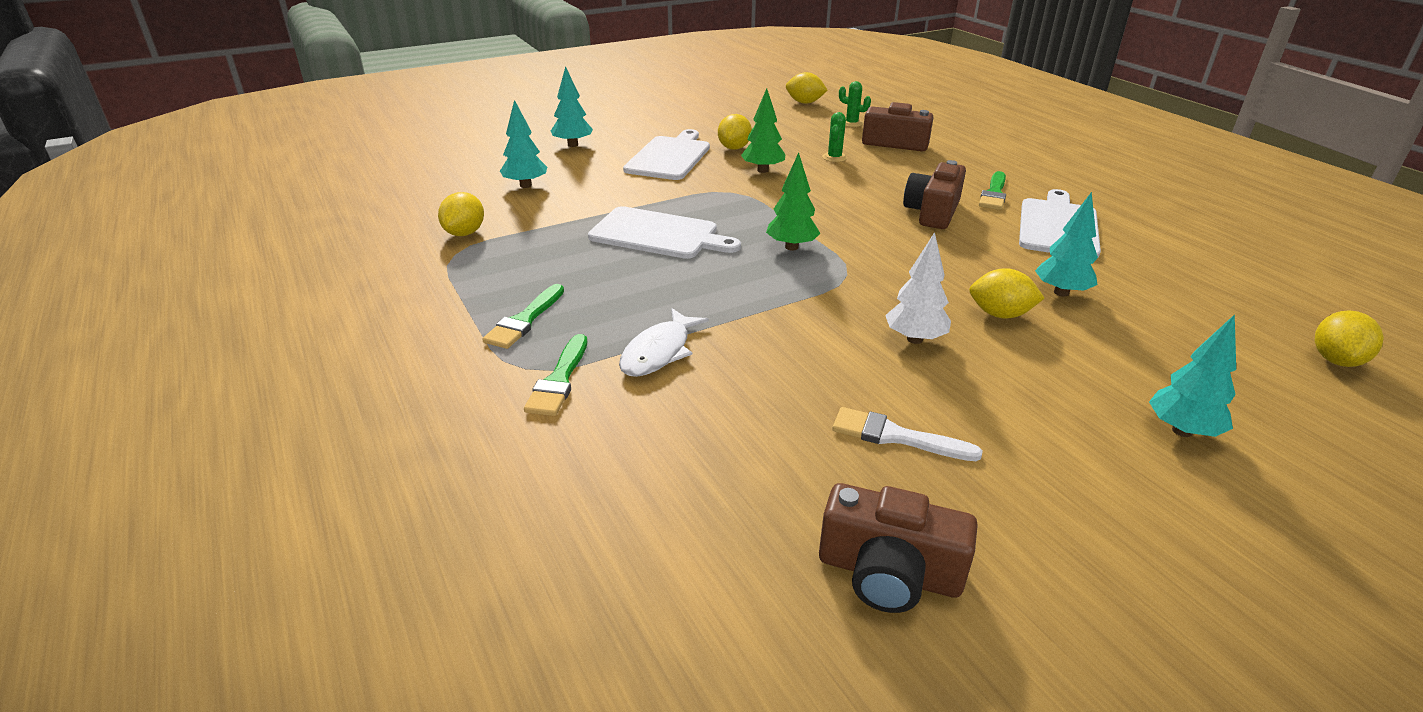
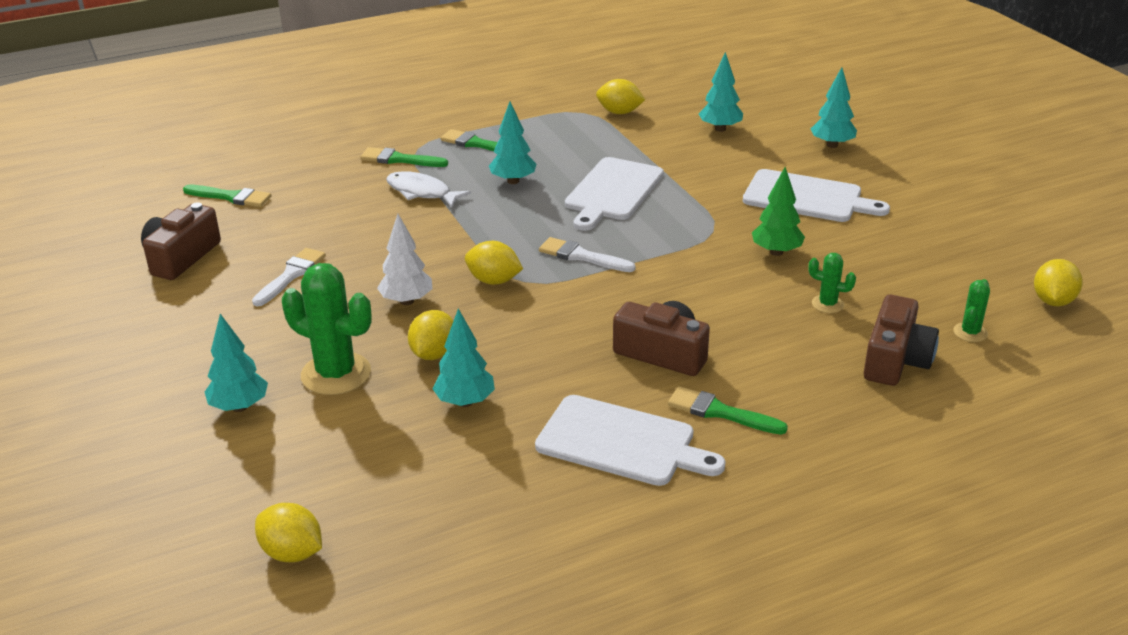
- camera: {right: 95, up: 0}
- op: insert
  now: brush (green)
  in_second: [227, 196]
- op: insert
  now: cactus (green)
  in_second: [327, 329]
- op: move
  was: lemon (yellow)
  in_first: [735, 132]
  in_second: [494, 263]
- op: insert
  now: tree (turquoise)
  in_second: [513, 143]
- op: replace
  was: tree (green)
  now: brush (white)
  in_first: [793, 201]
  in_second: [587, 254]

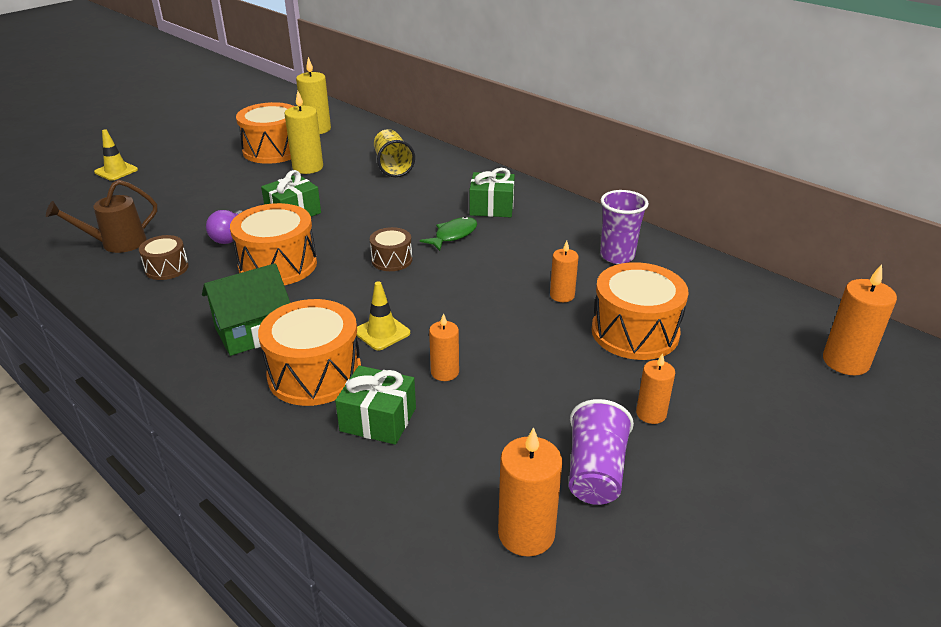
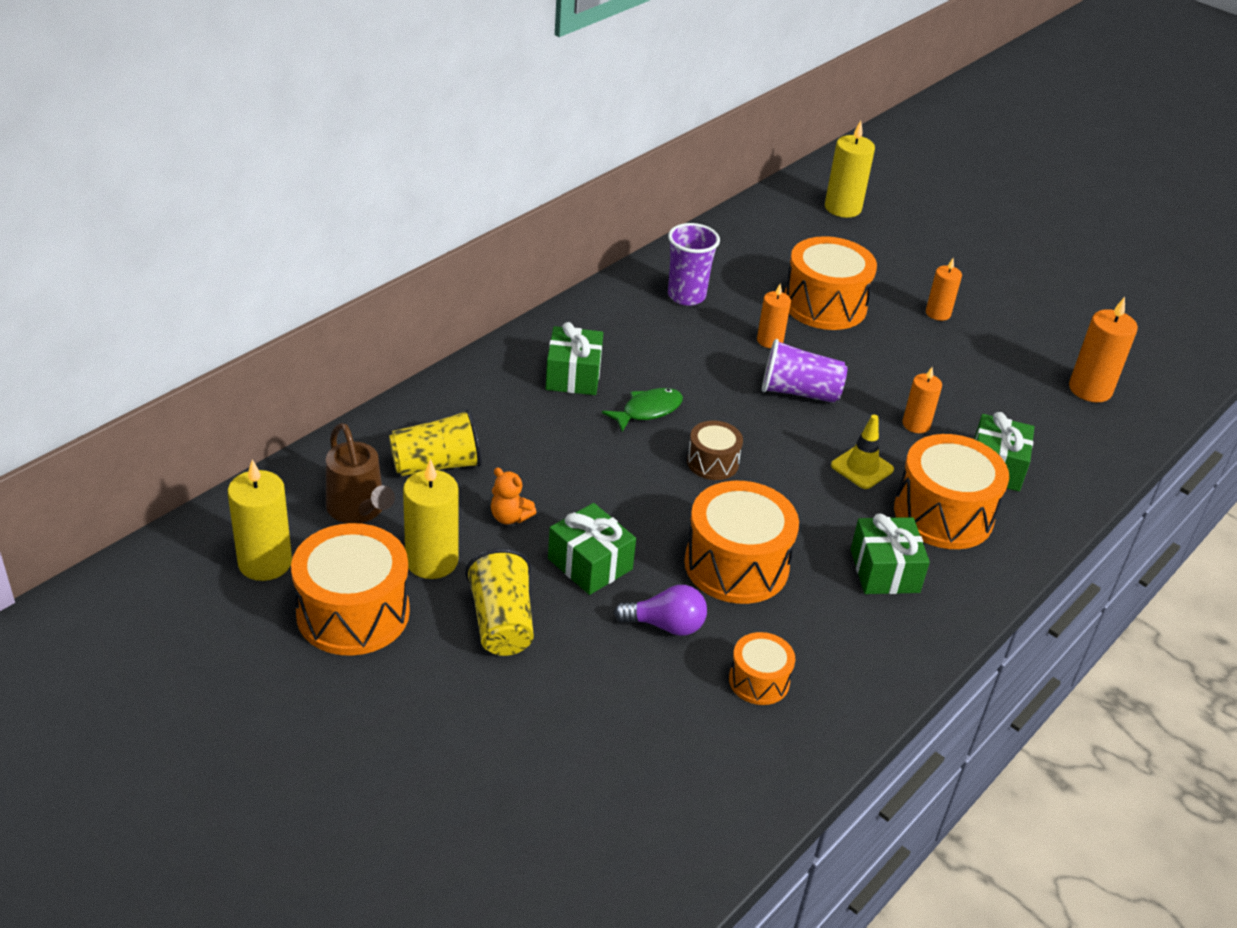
- camera: {right: -95, up: 5}
- op: move
  was: watering can (brown)
  in_first: [101, 216]
  in_second: [360, 473]
- op: insert
  now: cup (yellow)
  in_second: [499, 602]
- op: insert
  now: teddy bear (orange)
  in_second: [513, 496]
- op: rotate
  was: fish (green)
  in_first: [448, 234]
  in_second: [642, 410]
  clockwise: 105
- op: recolor
  was: drum (brown)
  now: drum (orange)
  in_first: [164, 257]
  in_second: [762, 668]
- op: move
  was: cup (purple)
  in_first: [601, 452]
  in_second: [805, 371]
- op: recolor
  was: candle (orange)
  now: candle (yellow)
  in_first: [860, 319]
  in_second: [850, 169]
- op: replace
  was: house (green)
  now: gift (green)
  in_first: [246, 309]
  in_second: [890, 554]
- op: delete
  was: traffic cone (yellow)
  in_first: [116, 155]

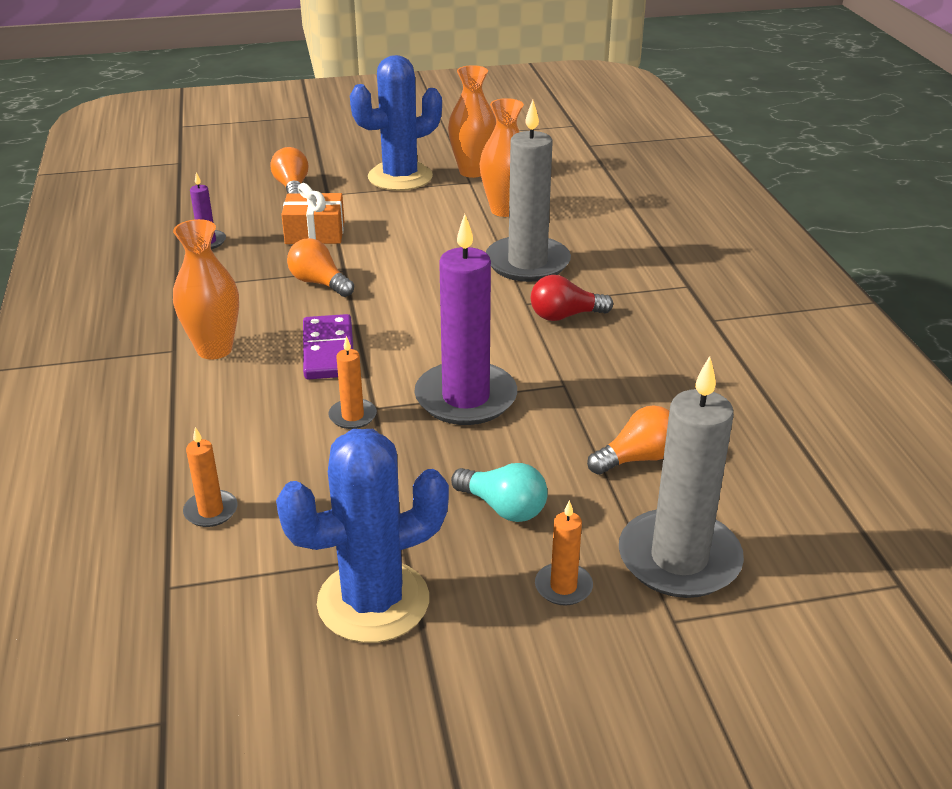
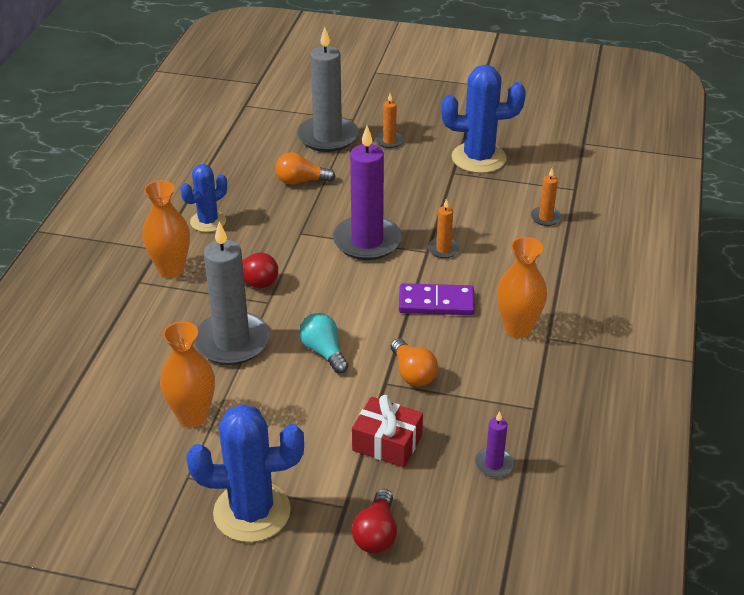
- camera: {right: -155, up: 5}
- op: move
  was: vase (orange)
  in_first: [472, 121]
  in_second: [166, 229]
- op: insert
  now: cactus (blue)
  in_second: [204, 198]
- op: move
  was: light bulb (turquoise)
  in_first: [499, 492]
  in_second: [324, 343]
- op: recolor
  was: gift (orange)
  now: gift (red)
  in_first: [312, 213]
  in_second: [387, 431]
- op: recolor
  was: light bulb (orange)
  now: light bulb (red)
  in_first: [289, 170]
  in_second: [374, 521]
- op: rotate
  was: domino (purple)
  in_first: [328, 346]
  in_second: [437, 299]
  clockwise: 75

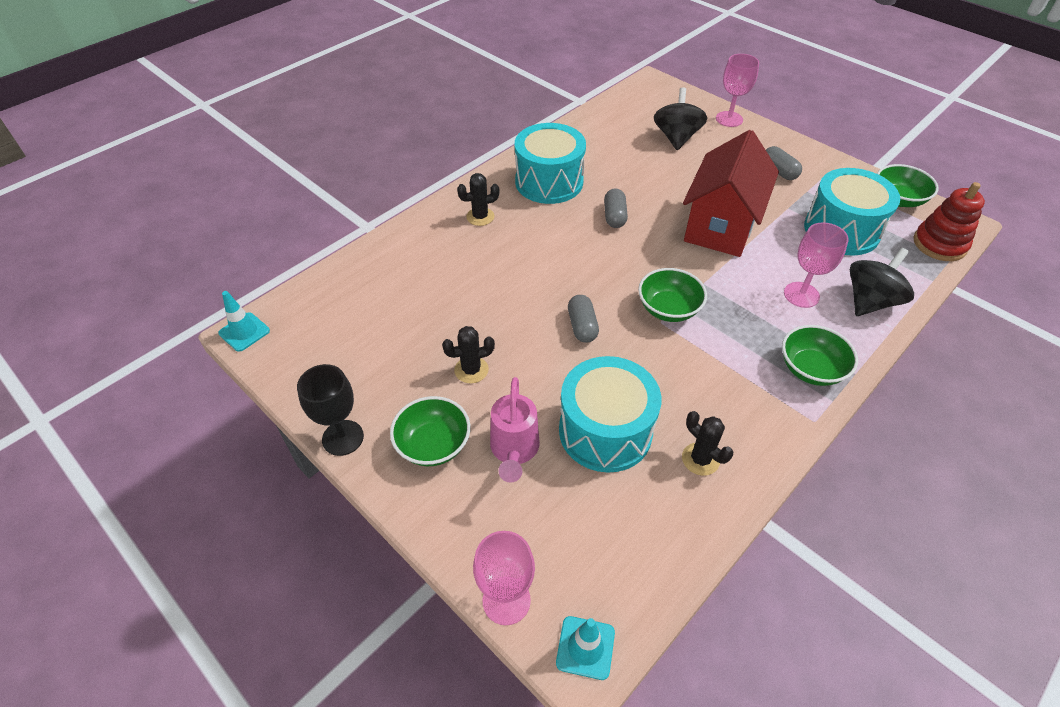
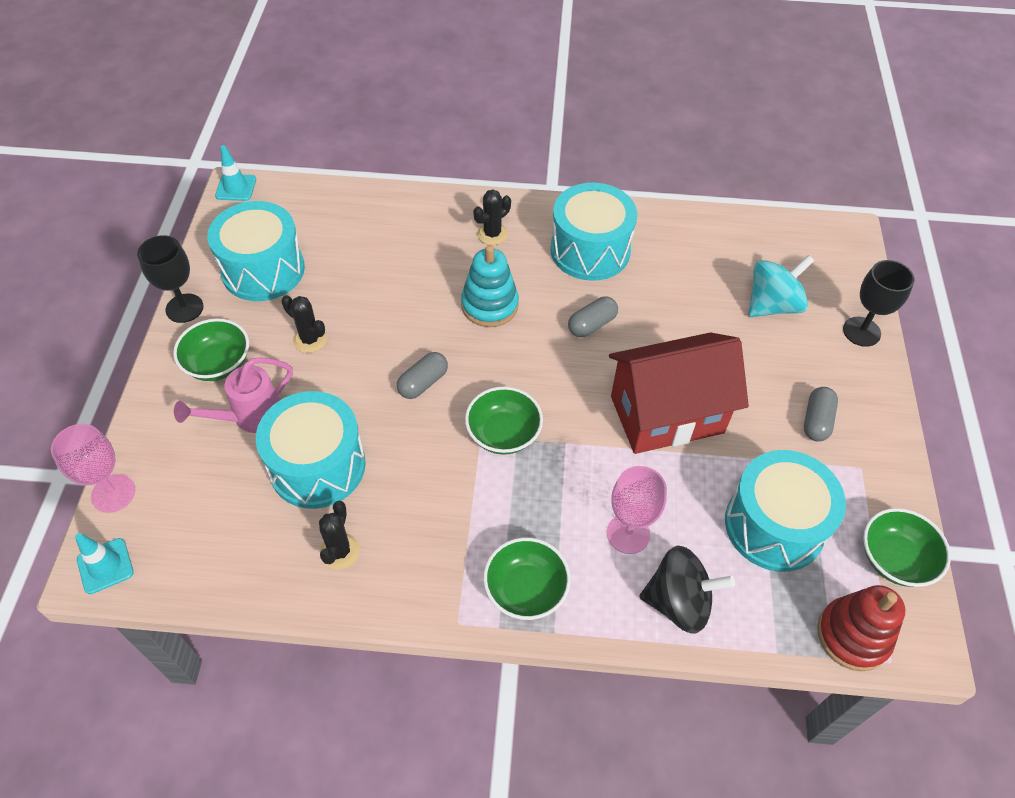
- camera: {right: 50, up: 5}
- op: insert
  now: drum (turquoise)
  in_second: [256, 251]
- op: insert
  now: stacking toy (turquoise)
  in_second: [490, 286]
- op: rotate
  was: cactus (black)
  in_first: [478, 199]
  in_second: [492, 217]
  clockwise: -75
- op: recolor
  was: spinning top (black)
  now: spinning top (turquoise)
  in_first: [680, 118]
  in_second: [781, 286]
- op: recolor
  was: goblet (pink)
  now: goblet (black)
  in_first: [737, 90]
  in_second: [879, 303]

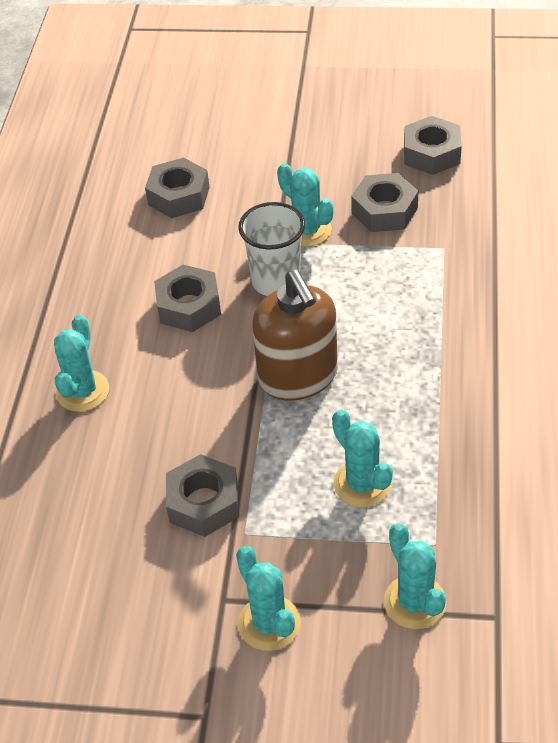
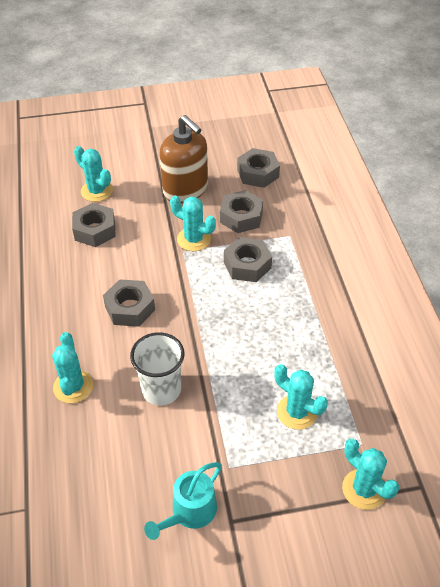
- camera: {right: -20, up: 0}
- op: move
  was: cactus (turquoise)
  in_first: [268, 598]
  in_second: [93, 174]
- op: move
  was: cup (white)
  in_first: [271, 249]
  in_second: [157, 368]
- op: insert
  now: watering can (turquoise)
  in_second: [183, 501]
- op: move
  was: soap dispenser (brown)
  in_first: [295, 335]
  in_second: [184, 159]
- op: move
  was: nut (grey)
  in_first: [202, 495]
  in_second: [248, 259]

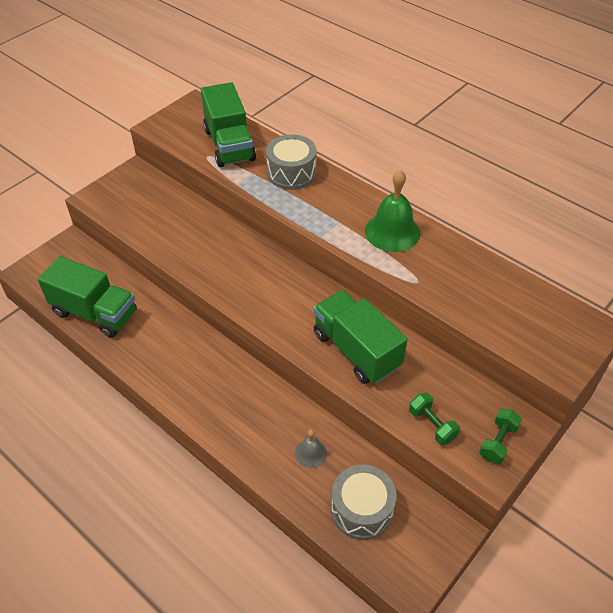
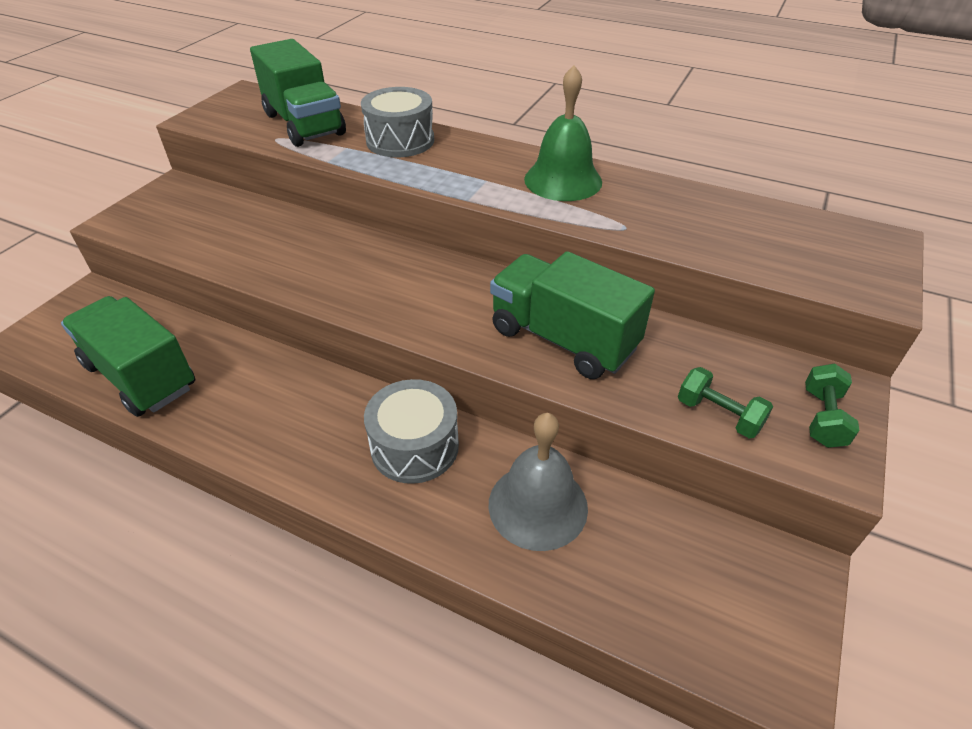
- camera: {right: -15, up: -5}
- op: rotate
  was: truck (green)
  in_first: [87, 296]
  in_second: [128, 356]
  clockwise: -150
- op: move
  was: drum (grey)
  in_first: [364, 502]
  in_second: [411, 431]
- op: resize
  was: bell (grey)
  in_first: [311, 448]
  in_second: [538, 482]
  ratio: 1.91

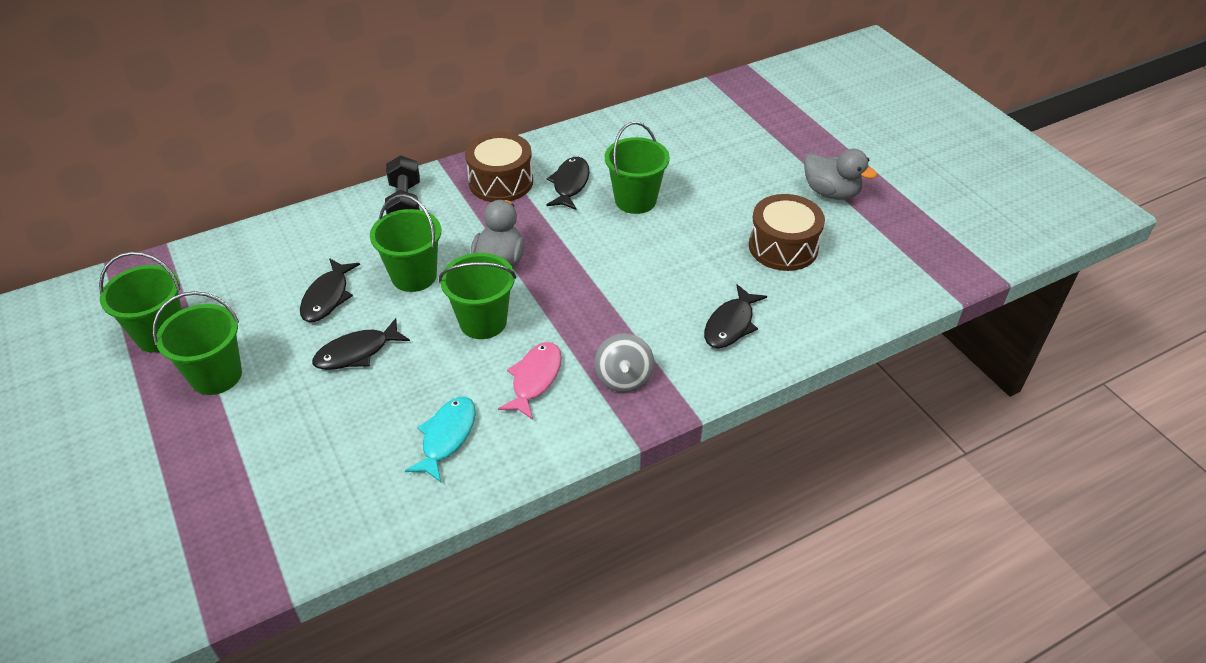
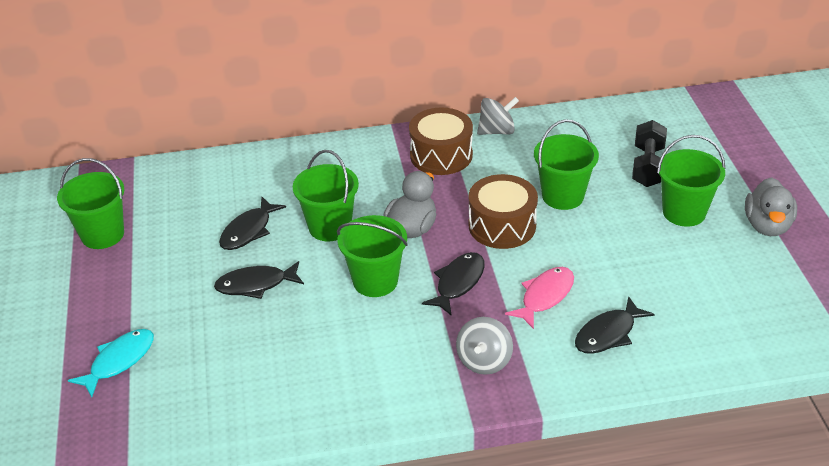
- camera: {right: 20, up: -5}
- op: move
  was: fish (turquoise)
  in_first: [440, 439]
  in_second: [111, 363]
- op: move
  was: fish (black)
  in_first: [568, 183]
  in_second: [453, 283]
- op: move
  was: drum (brown)
  in_first: [787, 232]
  in_second: [503, 211]
- op: insert
  now: spinning top (grey)
  in_second: [498, 116]
- op: move
  was: fish (pink)
  in_first: [530, 381]
  in_second: [539, 298]
- op: move
  was: dumbbell (black)
  in_first: [402, 184]
  in_second: [649, 153]
- op: move
  was: bucket (green)
  in_first: [197, 343]
  in_second: [691, 181]
- op: rotate
  was: duck (grey)
  in_first: [840, 174]
  in_second: [771, 206]
  clockwise: 45

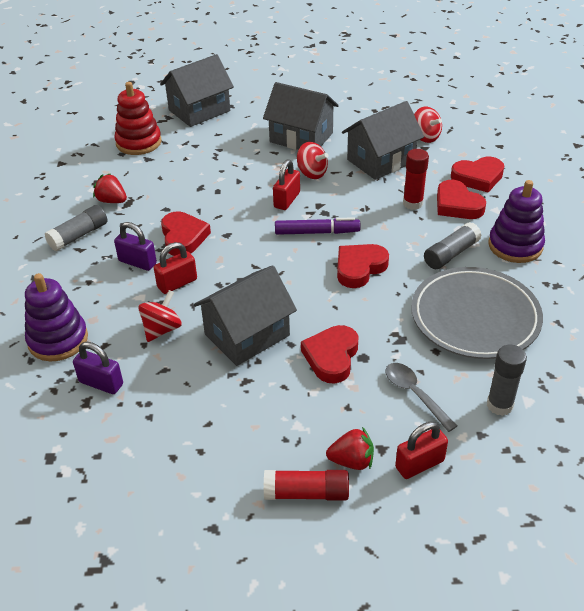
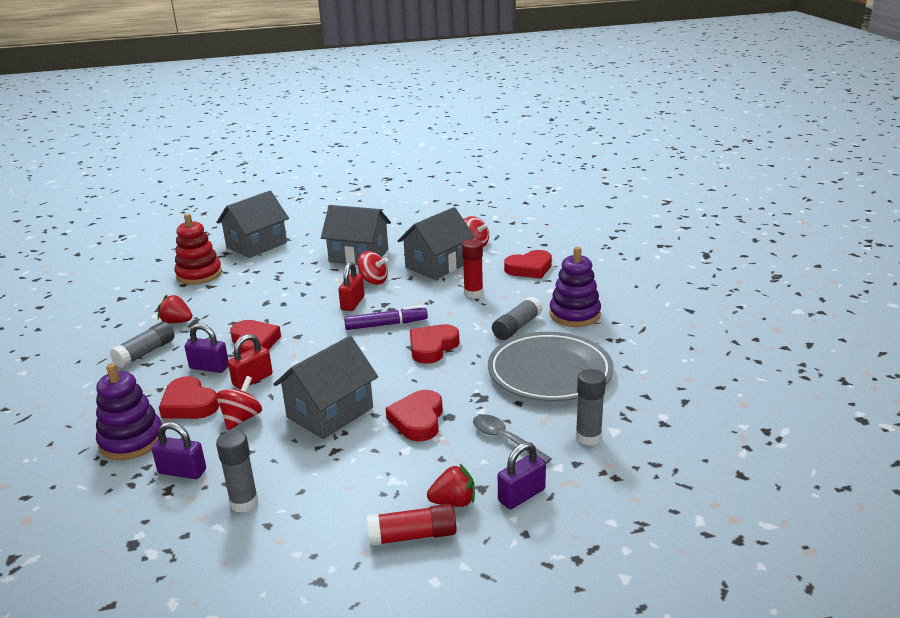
- camera: {right: -10, up: -15}
- op: move
  was: heart (red)
  in_first: [461, 199]
  in_second: [189, 397]
- op: insert
  now: glue stick (grey)
  in_second: [237, 471]
- op: recolor
  was: padlock (red)
  now: padlock (purple)
  in_first: [421, 450]
  in_second: [522, 475]

